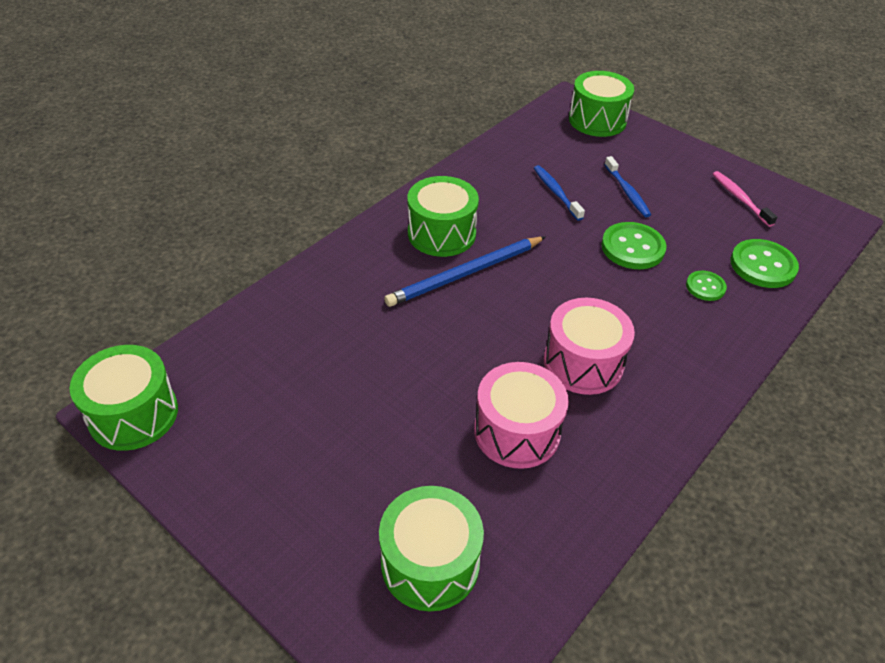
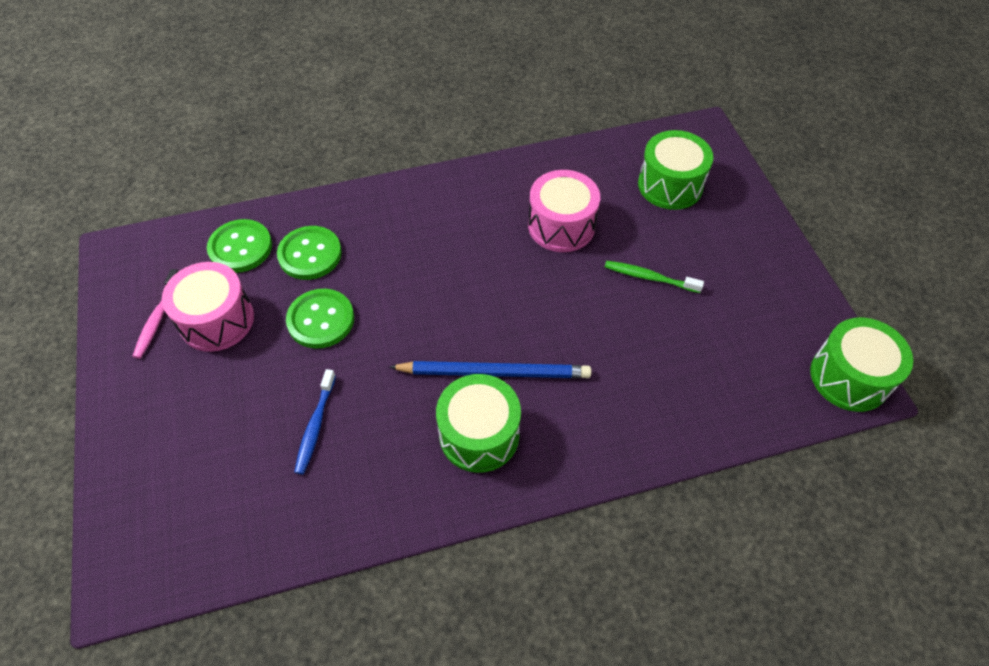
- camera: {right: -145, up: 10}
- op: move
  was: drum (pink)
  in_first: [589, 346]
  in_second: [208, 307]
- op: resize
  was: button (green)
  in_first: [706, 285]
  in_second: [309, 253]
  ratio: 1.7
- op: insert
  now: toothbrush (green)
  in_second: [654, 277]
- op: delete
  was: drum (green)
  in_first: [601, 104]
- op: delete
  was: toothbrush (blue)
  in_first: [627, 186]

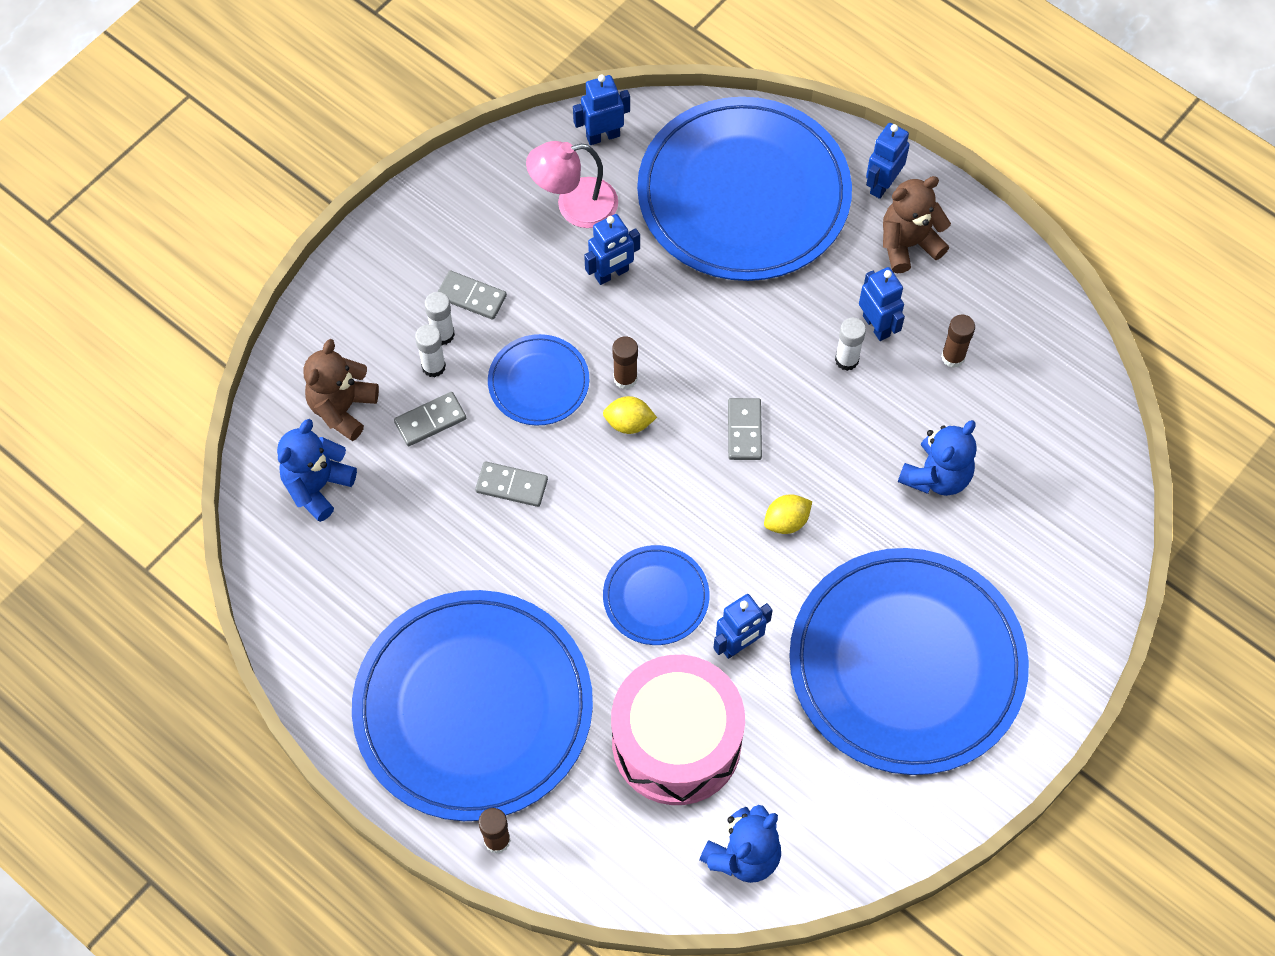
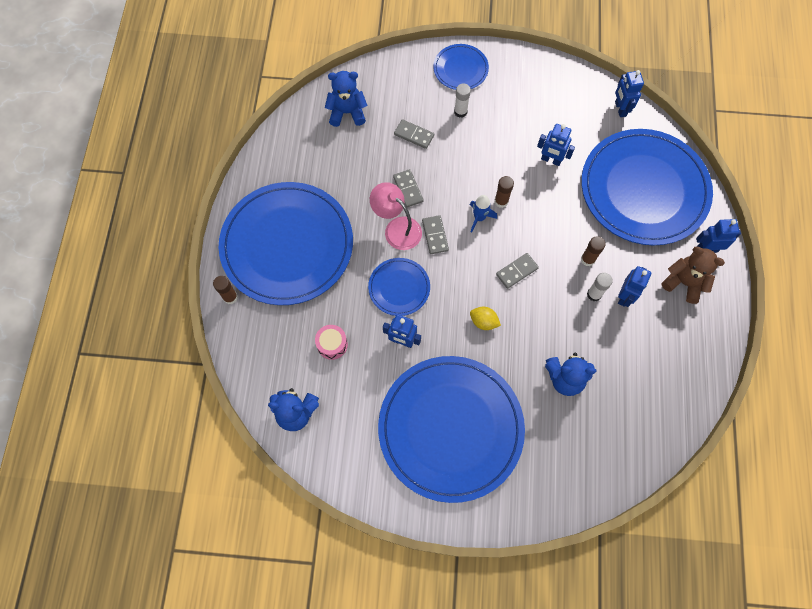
- camera: {right: 55, up: 5}
- op: resize
  was: drum (pink)
  in_first: [678, 730]
  in_second: [331, 342]
  ratio: 0.41
- op: move
  was: lamp (pink)
  in_first: [572, 184]
  in_second: [396, 216]
- op: move
  was: domino (grey)
  in_first: [472, 295]
  in_second: [435, 234]
- op: move
  was: plate (blue)
  in_first: [538, 380]
  in_second: [461, 67]
- op: replace
  was: lemon (yellow)
  now: rocket (blue)
  in_first: [630, 415]
  in_second: [483, 213]
- op: move
  was: glue stick (brown)
  in_first: [958, 341]
  in_second: [593, 251]
- op: rotate
  was: robot (blue)
  in_first: [601, 109]
  in_second: [629, 93]
  clockwise: -135
- op: delete
  was: teddy bear (brown)
  in_first: [341, 390]
- op: delete
  was: glue stick (white)
  in_first: [430, 351]

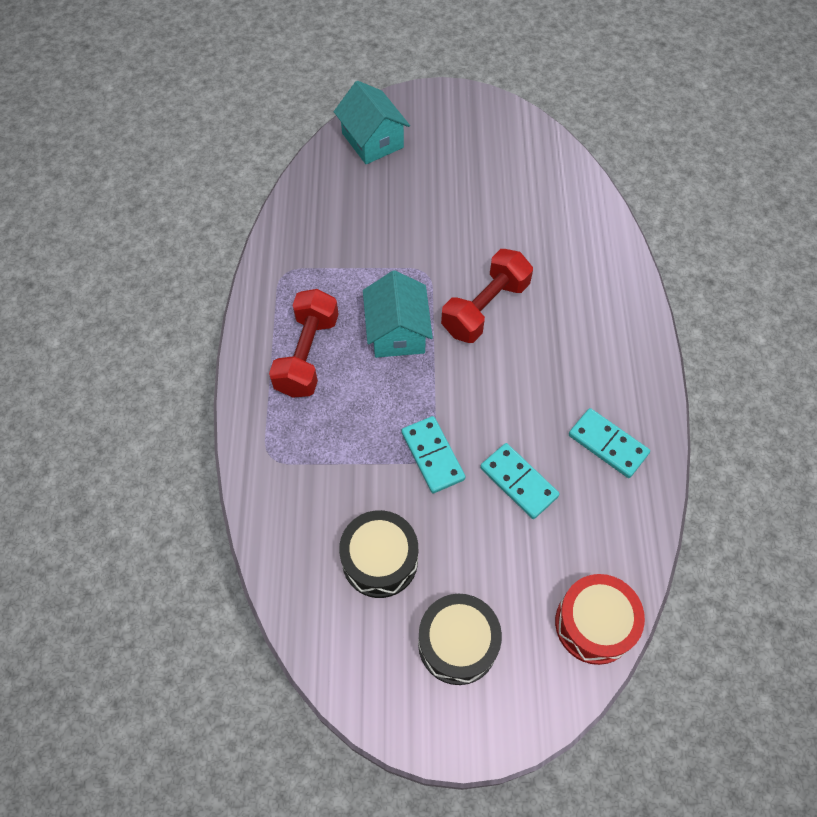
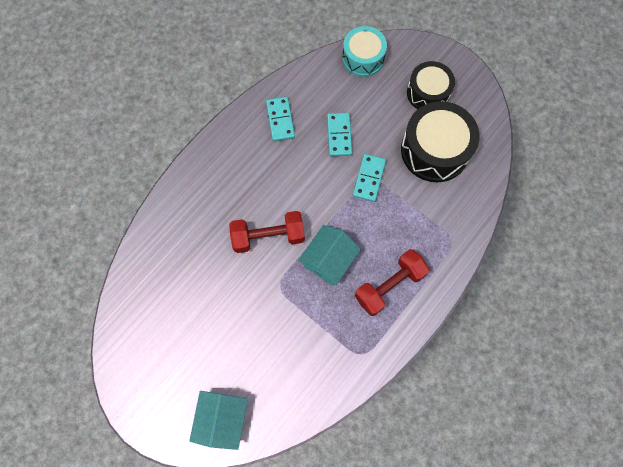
- camera: {right: -140, up: 10}
- op: recolor
  was: drum (red)
  now: drum (turquoise)
  in_first: [600, 619]
  in_second: [364, 51]
- op: resize
  was: drum (black)
  in_first: [378, 554]
  in_second: [440, 141]
  ratio: 1.55

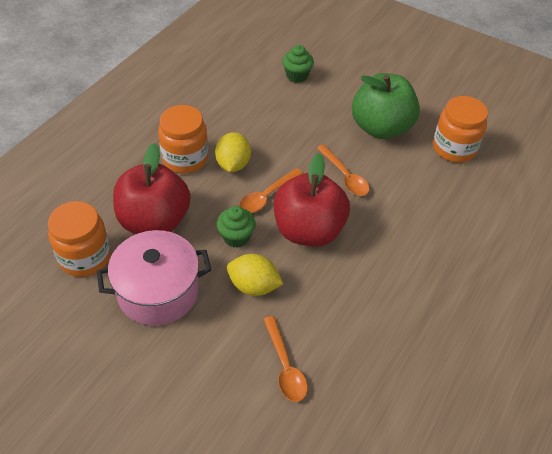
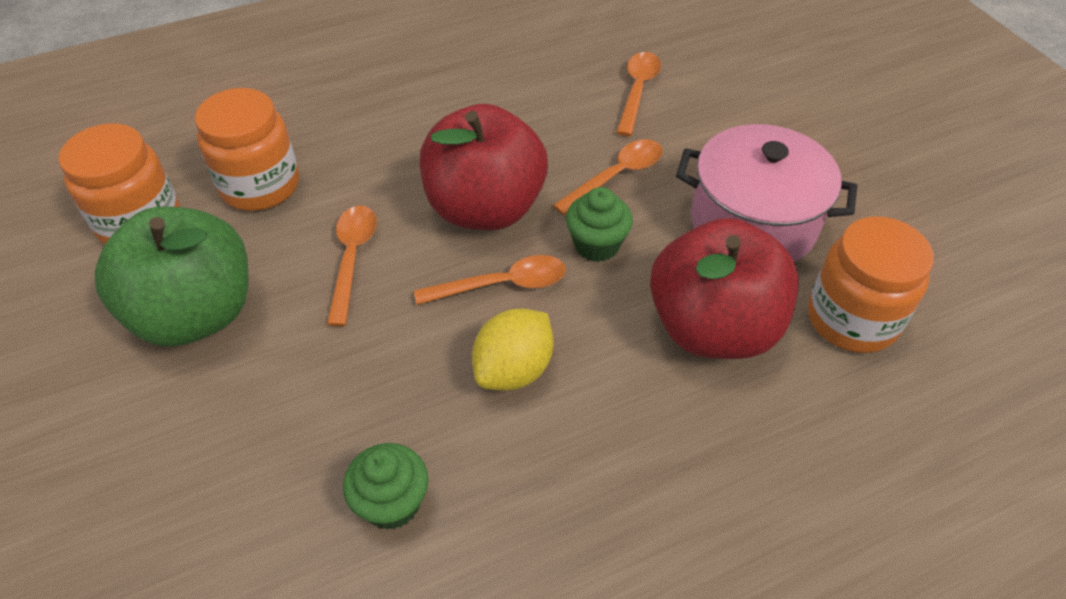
- camera: {right: -145, up: 0}
- op: move
  was: jar (orange)
  in_first: [183, 139]
  in_second: [247, 149]
- op: move
  was: cupcake (green)
  in_first: [298, 64]
  in_second: [386, 486]
- op: replace
  was: lemon (yellow)
  now: spoon (orange)
  in_first: [255, 275]
  in_second: [608, 177]

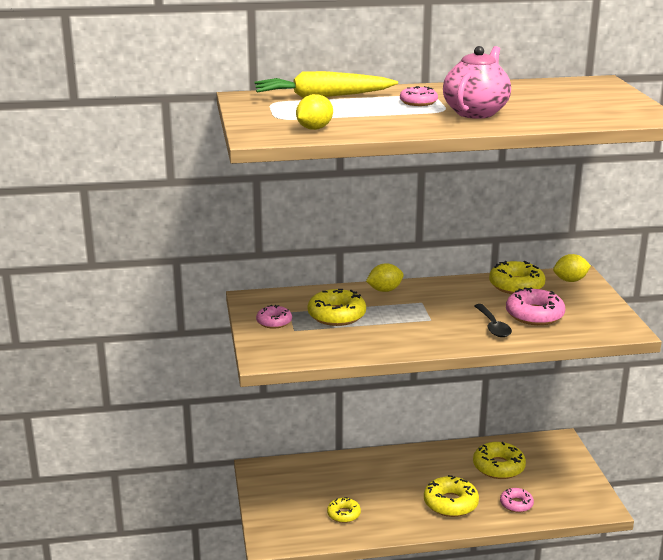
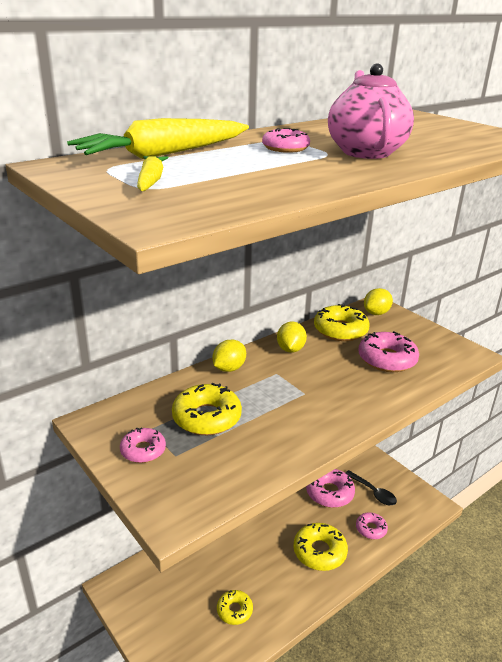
- camera: {right: -30, up: 5}
- op: insert
  now: carrot (yellow)
  in_second: [153, 173]
- op: move
  was: lemon (yellow)
  in_first: [314, 112]
  in_second: [292, 337]
- op: recolor
  was: donut (yellow)
  now: donut (pink)
  in_first: [499, 460]
  in_second: [330, 488]
- op: move
  was: spoon (black)
  in_first: [493, 320]
  in_second: [371, 487]

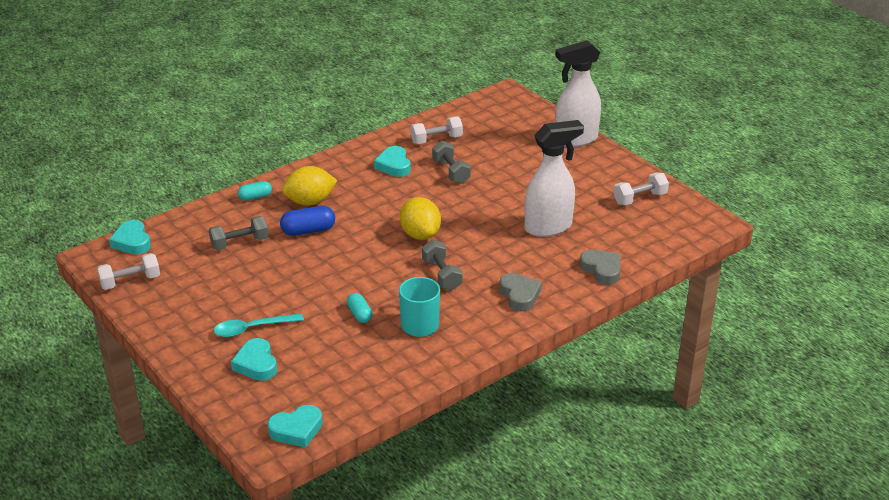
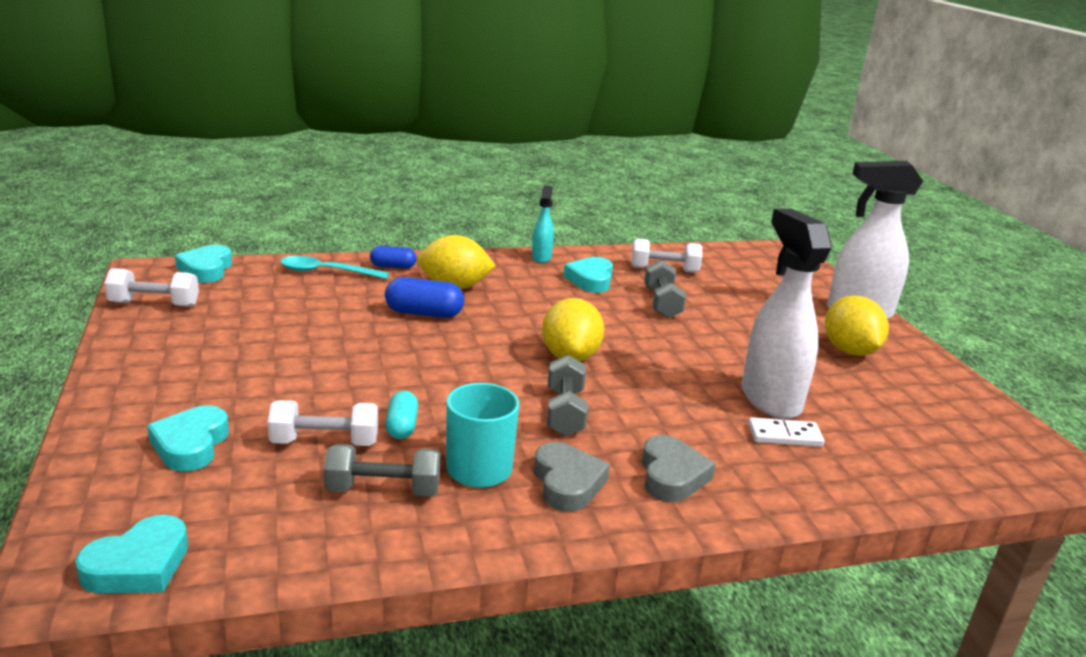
- camera: {right: 20, up: -10}
- op: rotate
  was: heart (turquoise)
  in_first: [295, 426]
  in_second: [131, 554]
  clockwise: -45
- op: move
  was: dumbbell (white)
  in_first: [641, 189]
  in_second: [323, 423]
- op: move
  was: spoon (turquoise)
  in_first: [259, 325]
  in_second: [334, 267]
- op: move
  was: dumbbell (grey)
  in_first: [239, 233]
  in_second: [382, 470]
- op: recolor
  was: capsule (turquoise)
  now: capsule (blue)
  in_first: [255, 191]
  in_second: [393, 257]
- op: insert
  now: spray bottle (turquoise)
  in_second: [543, 224]
- op: move
  was: heart (grey)
  in_first: [600, 267]
  in_second: [572, 477]
- op: rotate
  was: spray bottle (white)
  in_first: [554, 178]
  in_second: [787, 314]
  clockwise: -105
- op: insert
  now: domino (white)
  in_second: [786, 432]
- op: insert
  now: lemon (yellow)
  in_second: [857, 325]

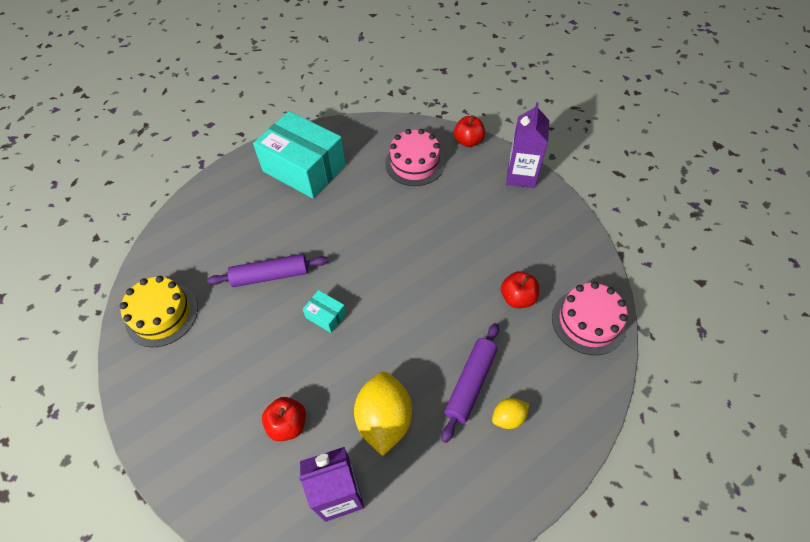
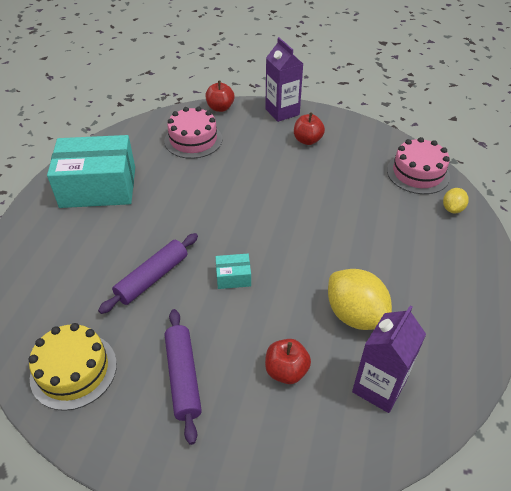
- camera: {right: -40, up: -10}
- op: move
  was: rolling pin (purple)
  in_first: [470, 383]
  in_second: [183, 377]
- op: move
  was: apple (red)
  in_first: [520, 289]
  in_second: [309, 128]
- op: move
  was: lemon (yellow)
  in_first: [510, 413]
  in_second: [456, 200]

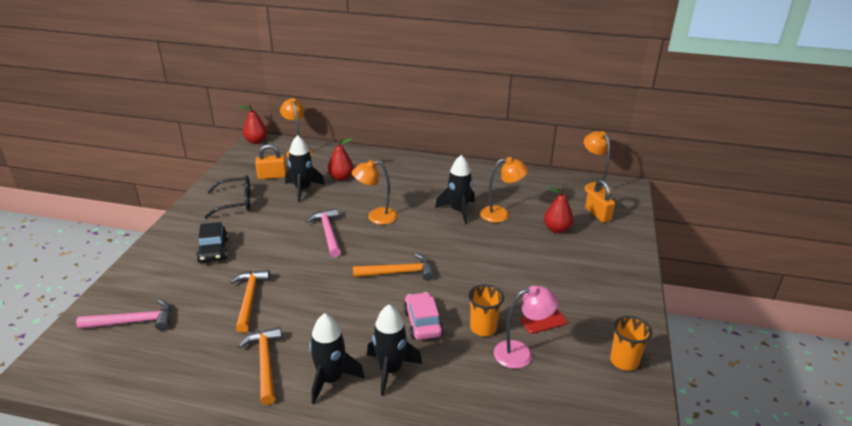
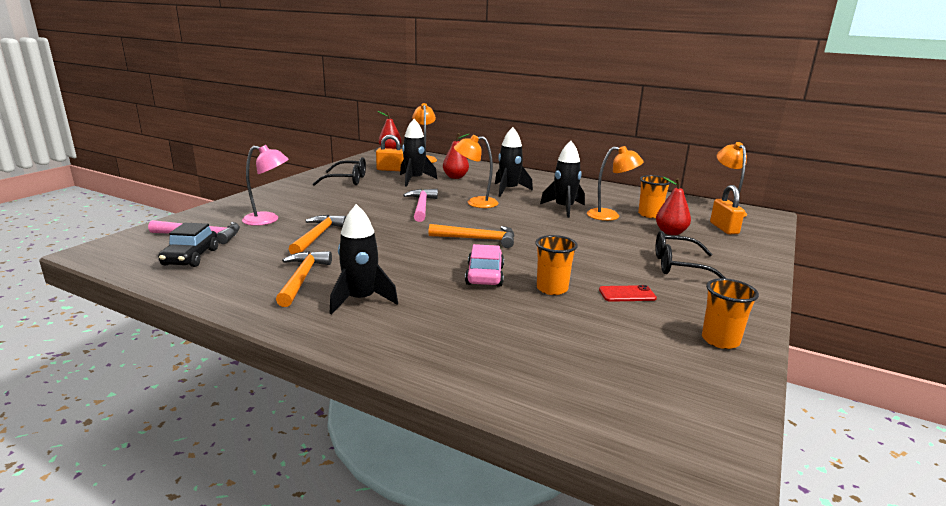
- camera: {right: 15, up: -10}
- op: move
  was: car (black)
  in_first: [212, 242]
  in_second: [188, 245]
- op: move
  was: lamp (pink)
  in_first: [526, 327]
  in_second: [265, 185]
- op: move
  was: rocket (black)
  in_first: [394, 350]
  in_second: [514, 162]
- op: insert
  now: cup (orange)
  in_second: [654, 196]
- op: insert
  now: glasses (black)
  in_second: [691, 255]

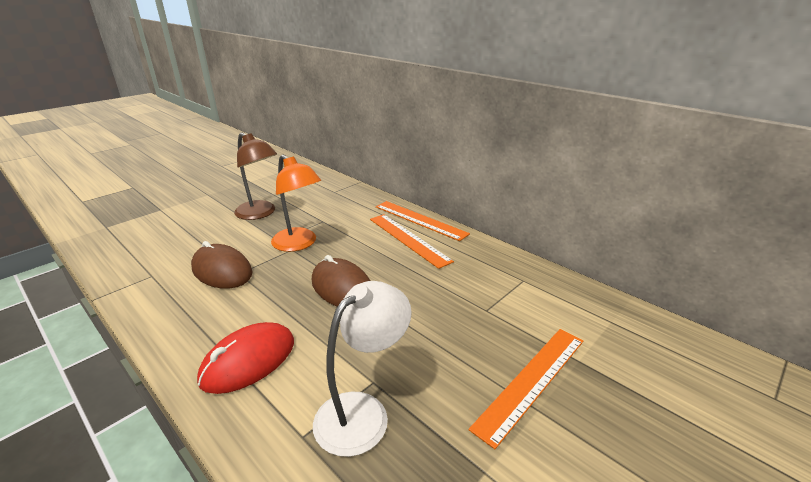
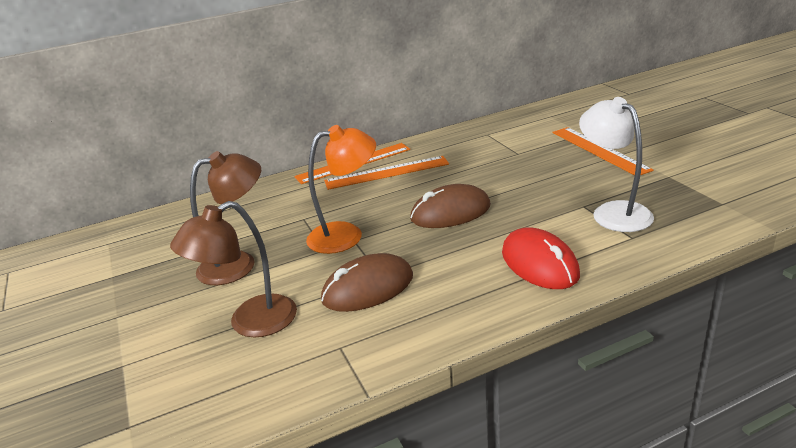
- camera: {right: -65, up: 0}
- op: insert
  now: lamp (brown)
  in_second: [233, 269]

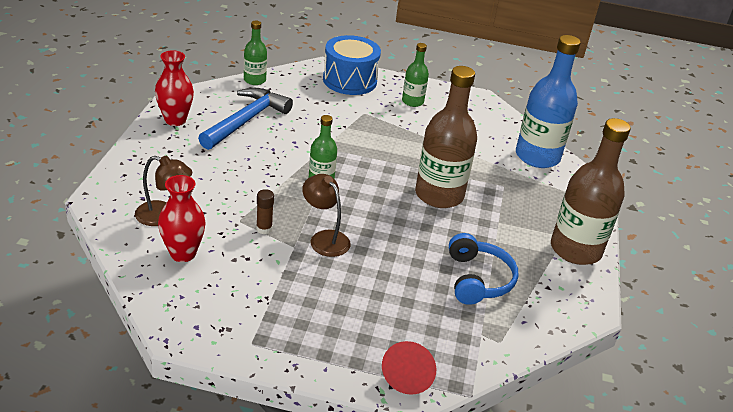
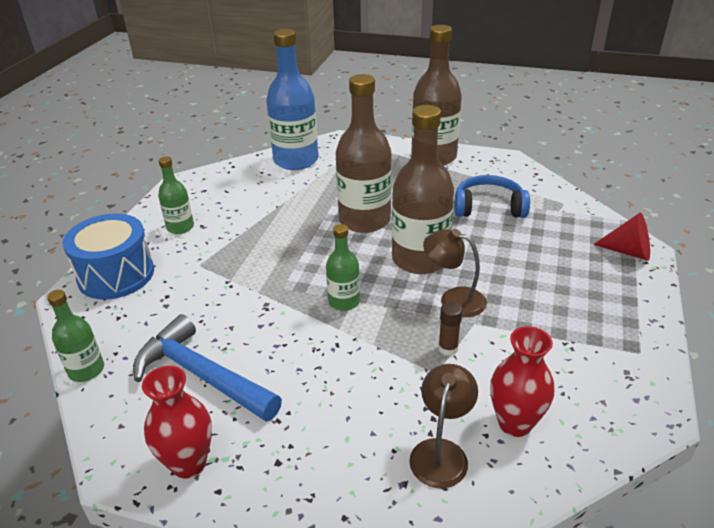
- camera: {right: -80, up: 0}
- op: insert
  now: bottle (brown)
  in_second: [423, 189]
- op: rotate
  was: lamp (brown)
  in_first: [326, 215]
  in_second: [455, 273]
  clockwise: 60

